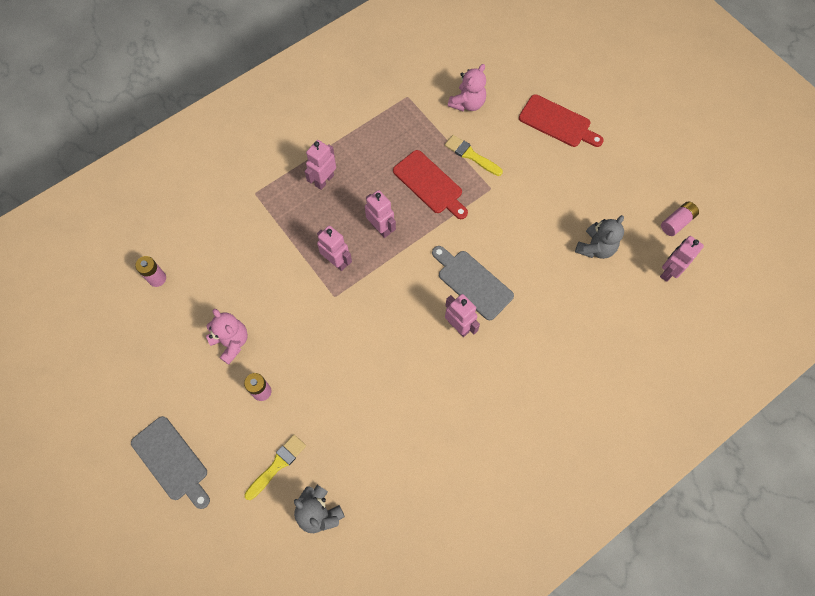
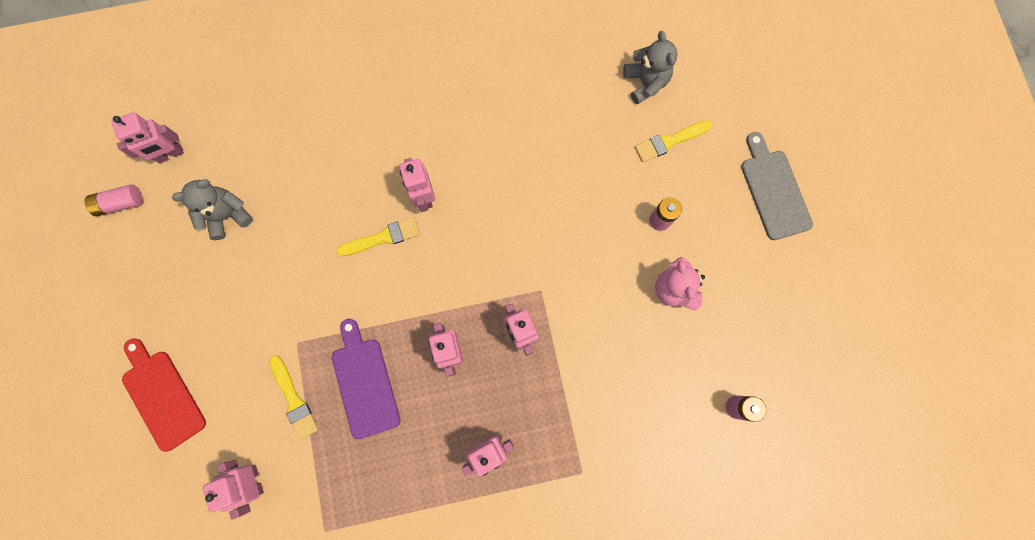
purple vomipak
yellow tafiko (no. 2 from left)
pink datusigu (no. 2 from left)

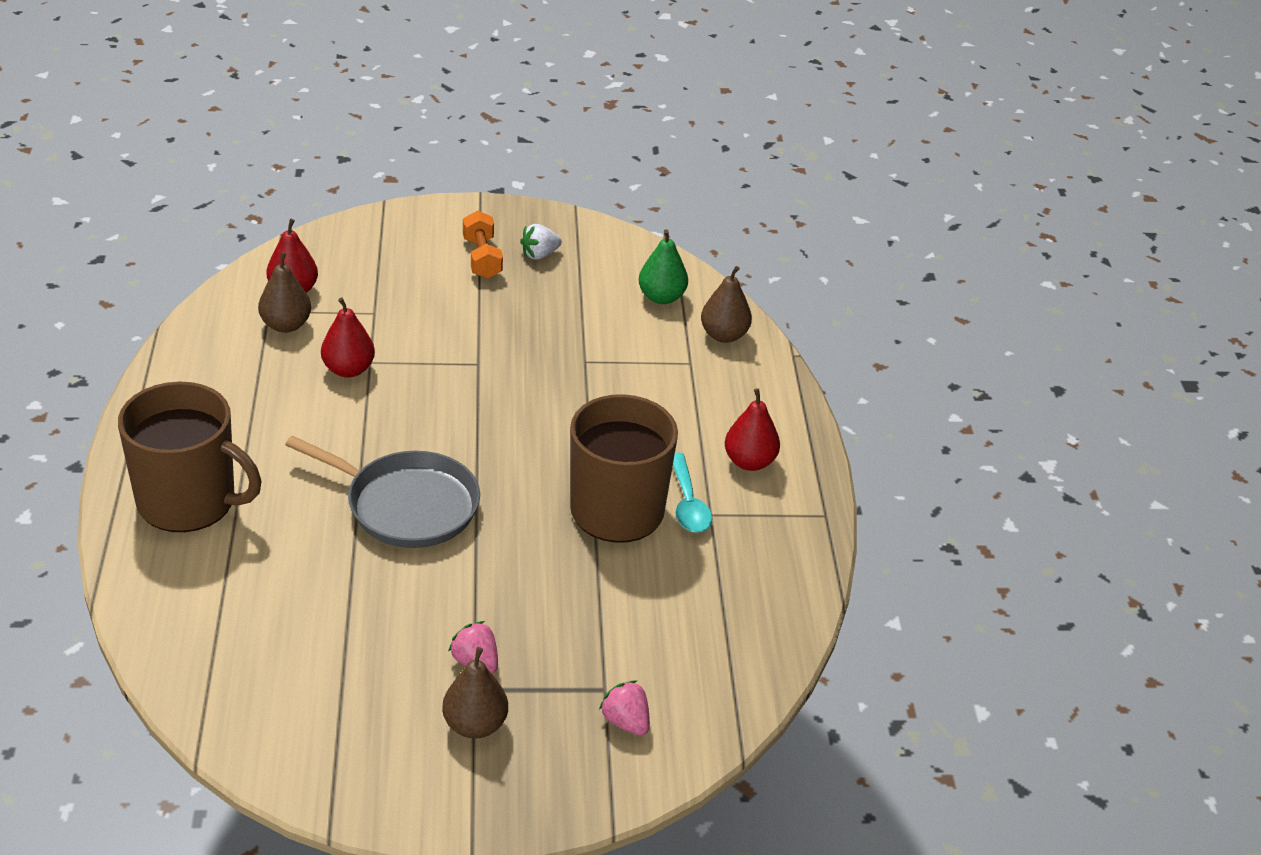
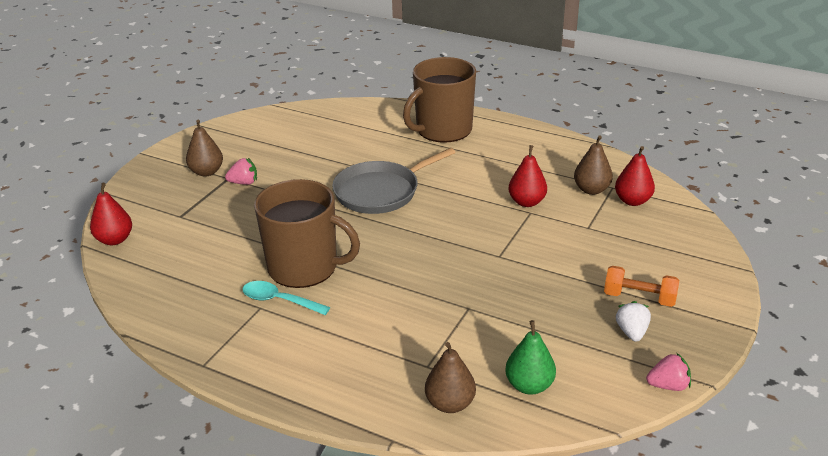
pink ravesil (no. 2 from left)
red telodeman (no. 1 from left)

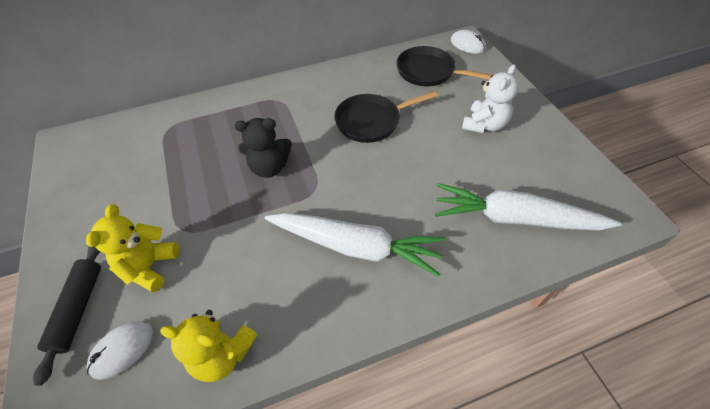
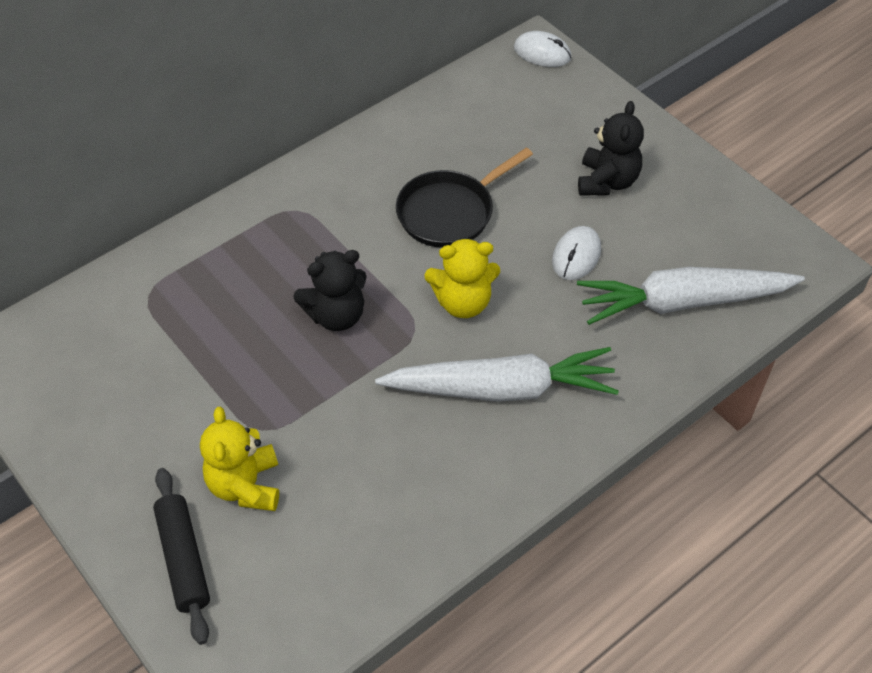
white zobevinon (no. 2 from left)
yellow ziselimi (no. 2 from left)
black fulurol (no. 2 from left in the first image)
black ziselimi (no. 2 from left)

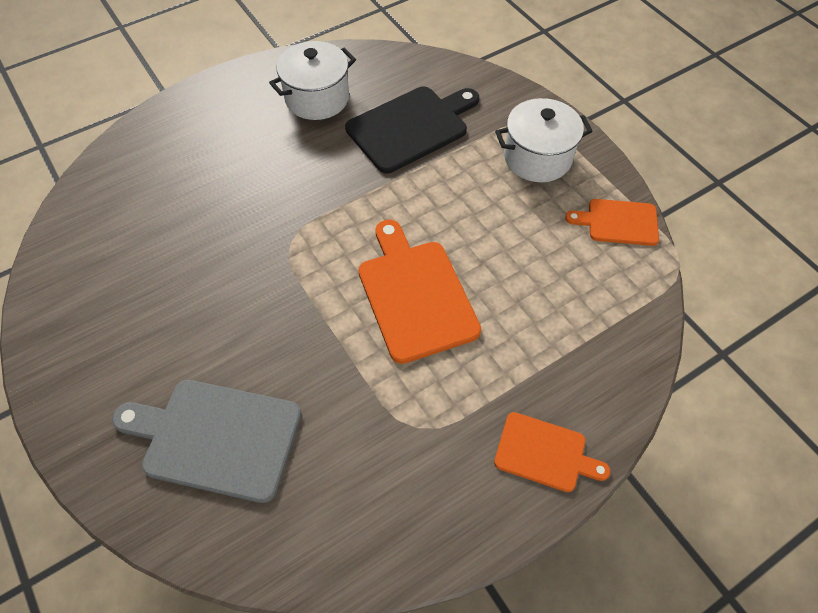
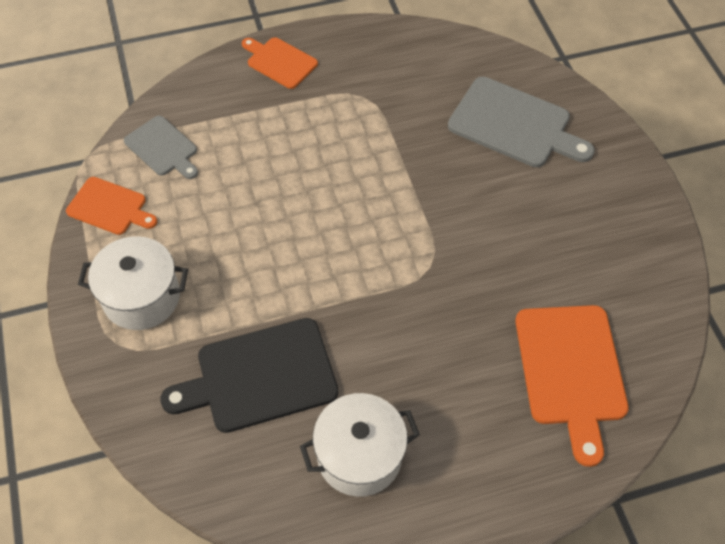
orange vomipak (no. 3 from left)
grey vomipak (no. 1 from left)

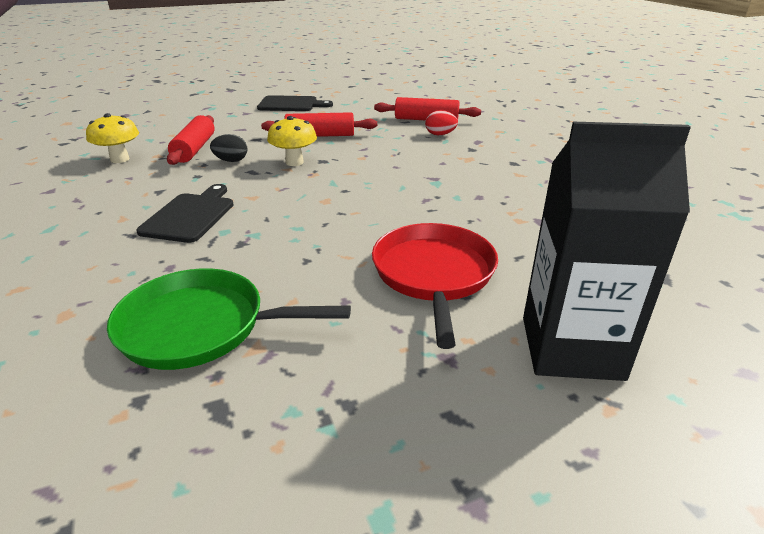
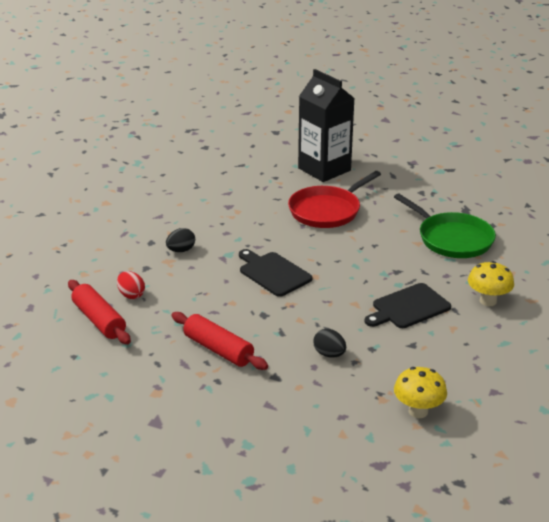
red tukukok (no. 1 from left in the first image)
black vomipak (no. 1 from left)
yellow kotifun (no. 2 from left)
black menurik (no. 1 from left)

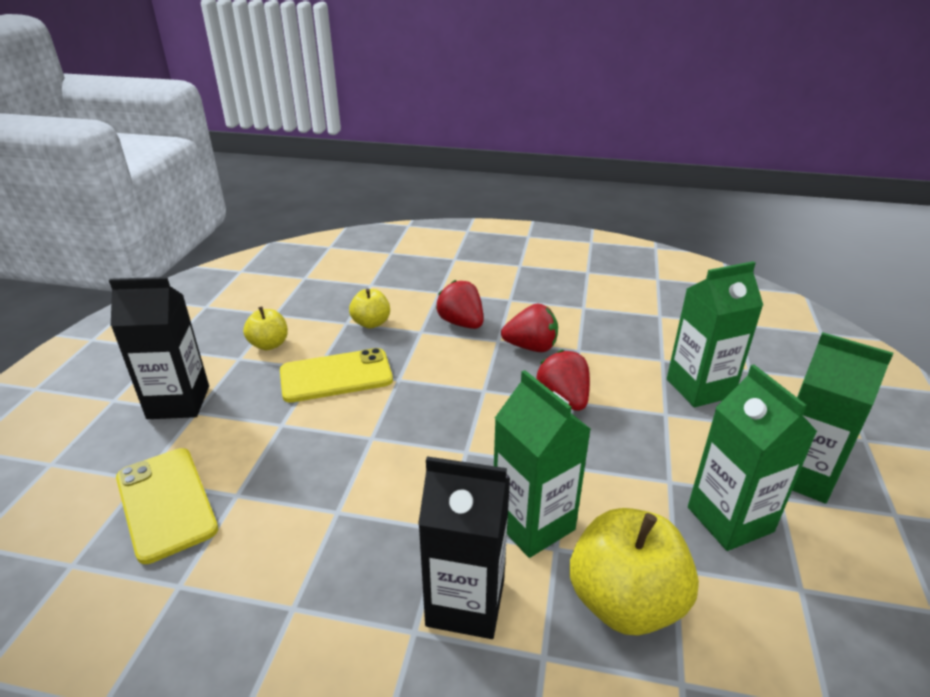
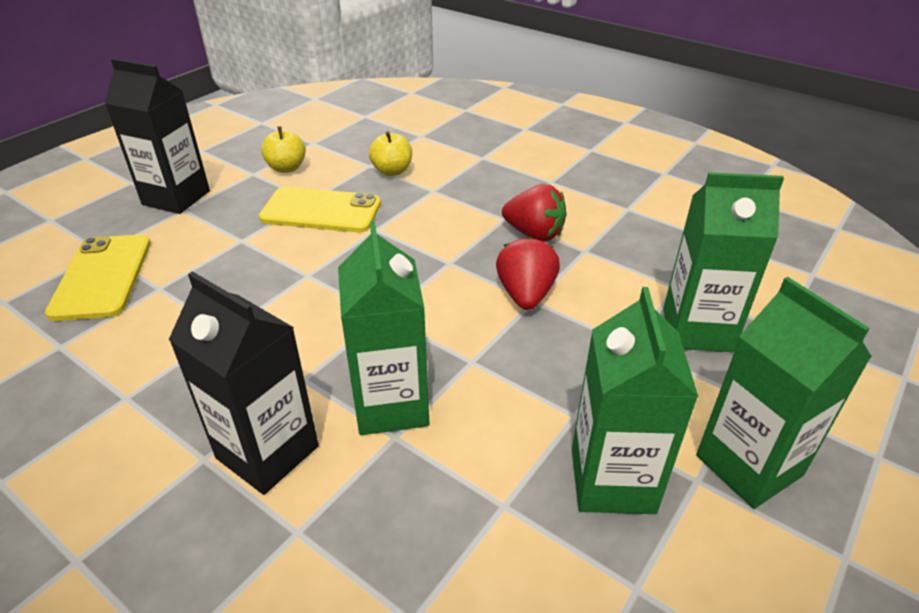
red ravesil (no. 1 from left in the first image)
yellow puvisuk (no. 3 from left in the first image)

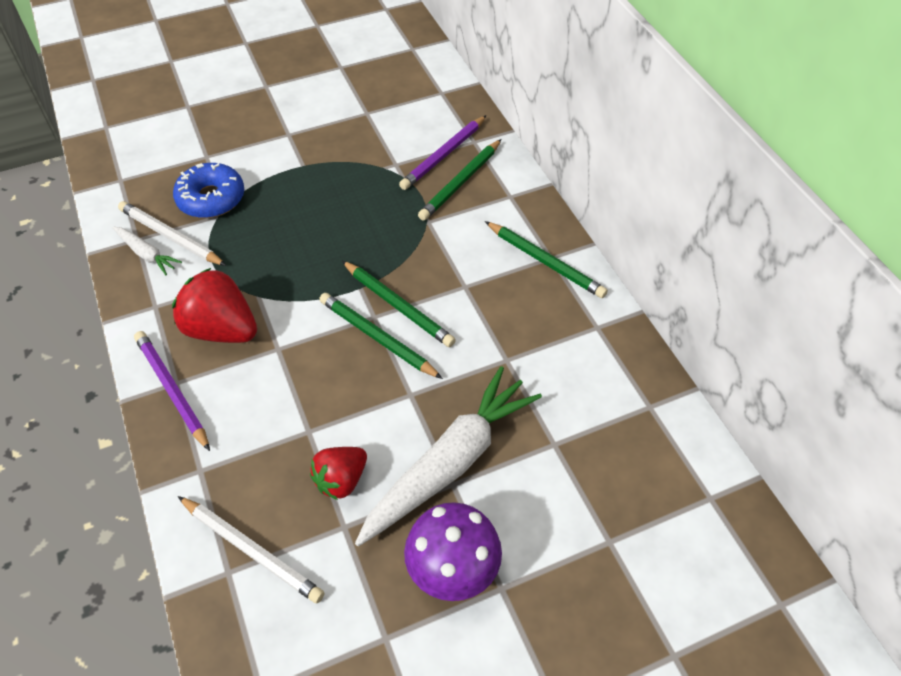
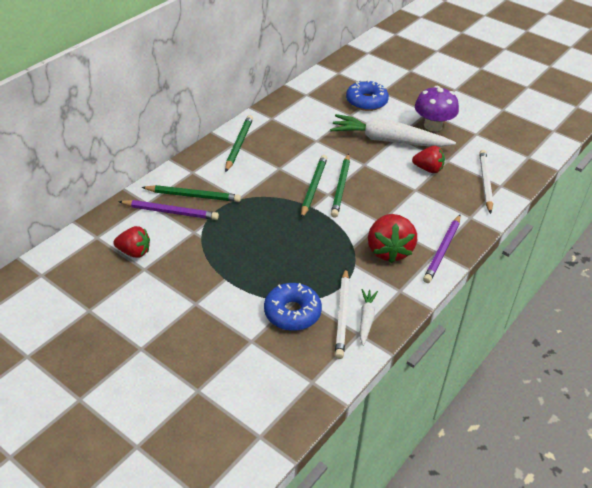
red ravesil (no. 1 from left)
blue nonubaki (no. 2 from left)

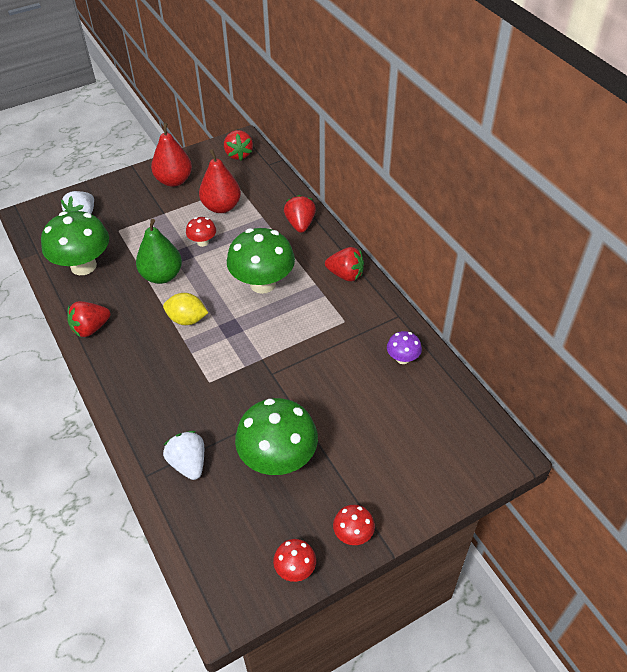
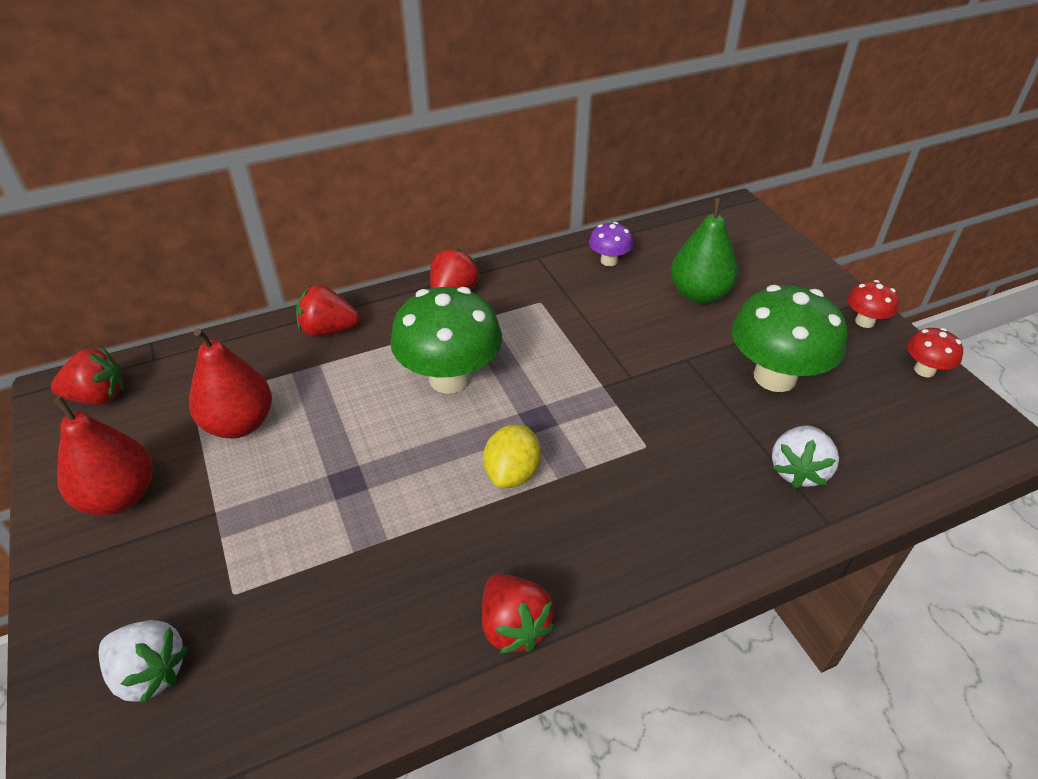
green kotifun (no. 1 from left in the first image)
green telodeman
white ravesil (no. 2 from left)
red kotifun (no. 1 from left in the first image)

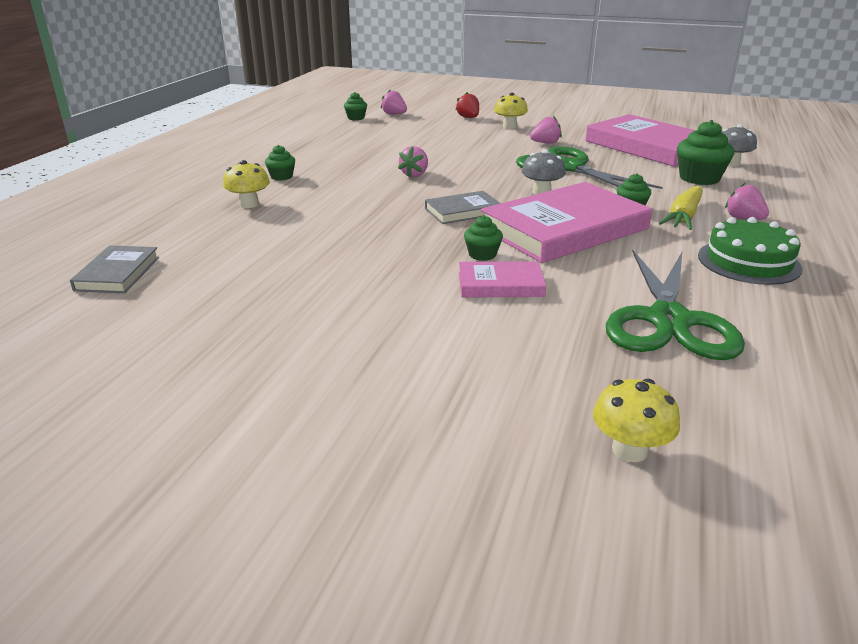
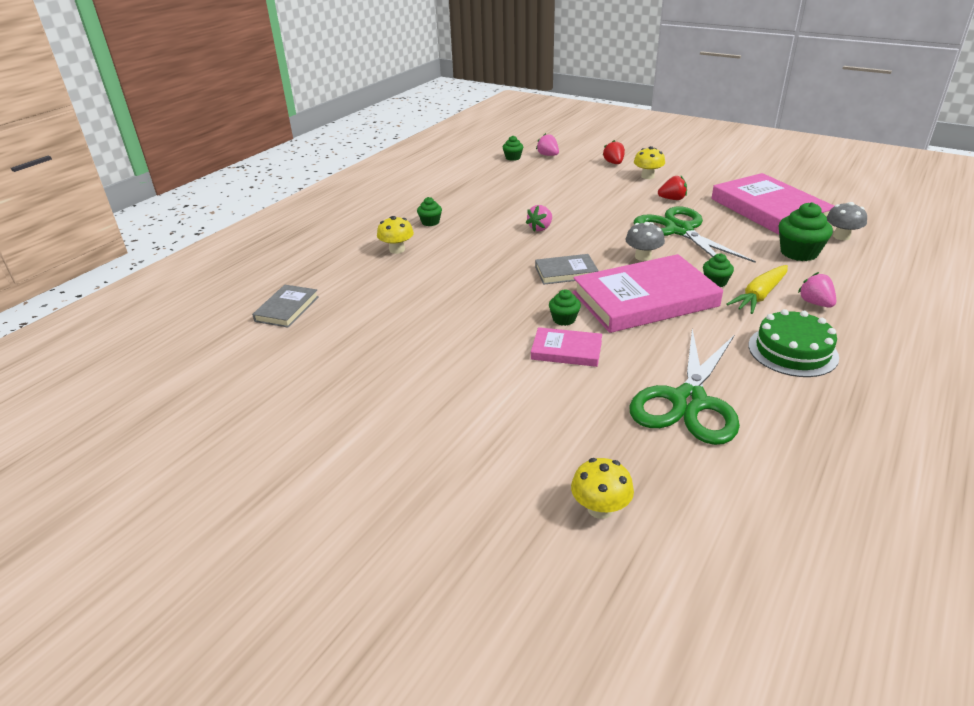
red ravesil (no. 2 from left)

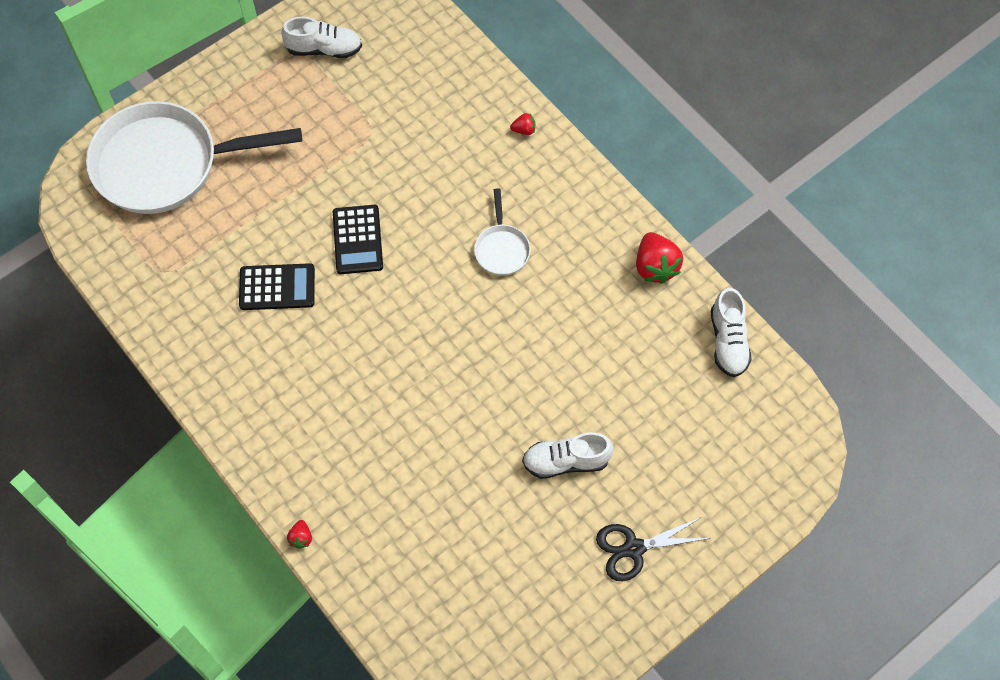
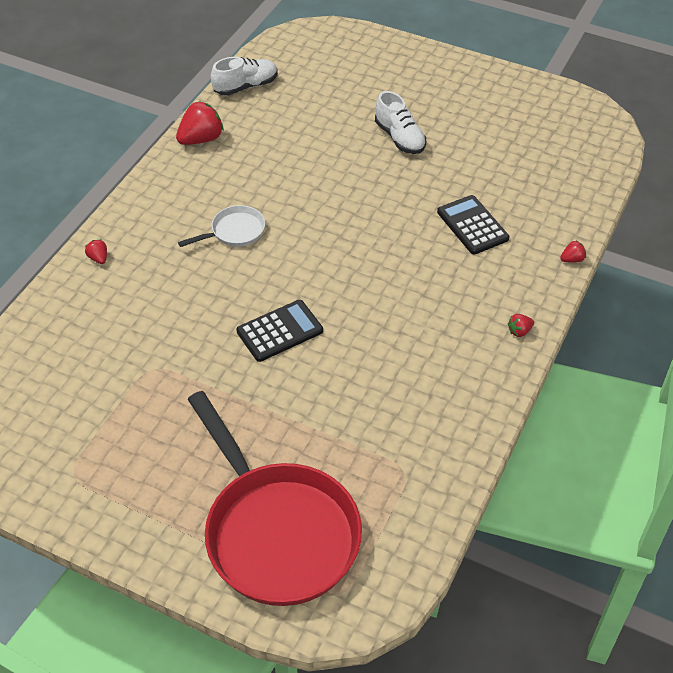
red fulurol
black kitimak (no. 2 from left)
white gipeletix (no. 1 from left in the first image)
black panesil
red ravesil (no. 3 from left)

